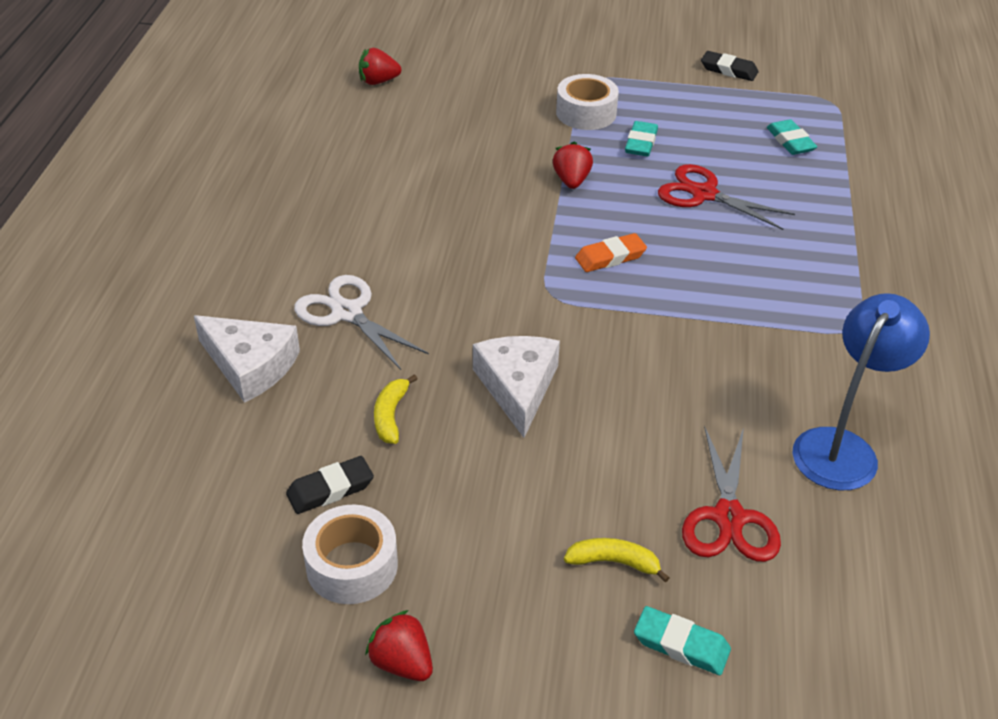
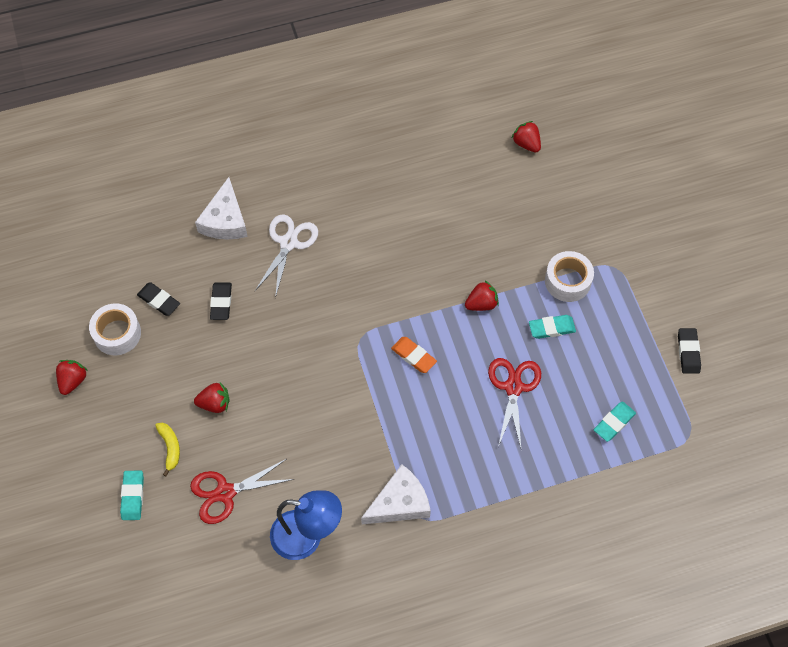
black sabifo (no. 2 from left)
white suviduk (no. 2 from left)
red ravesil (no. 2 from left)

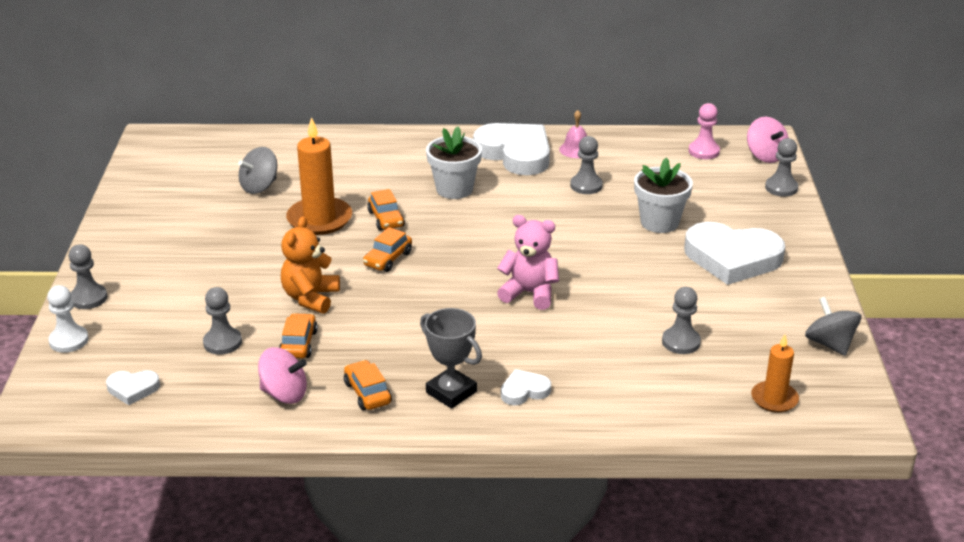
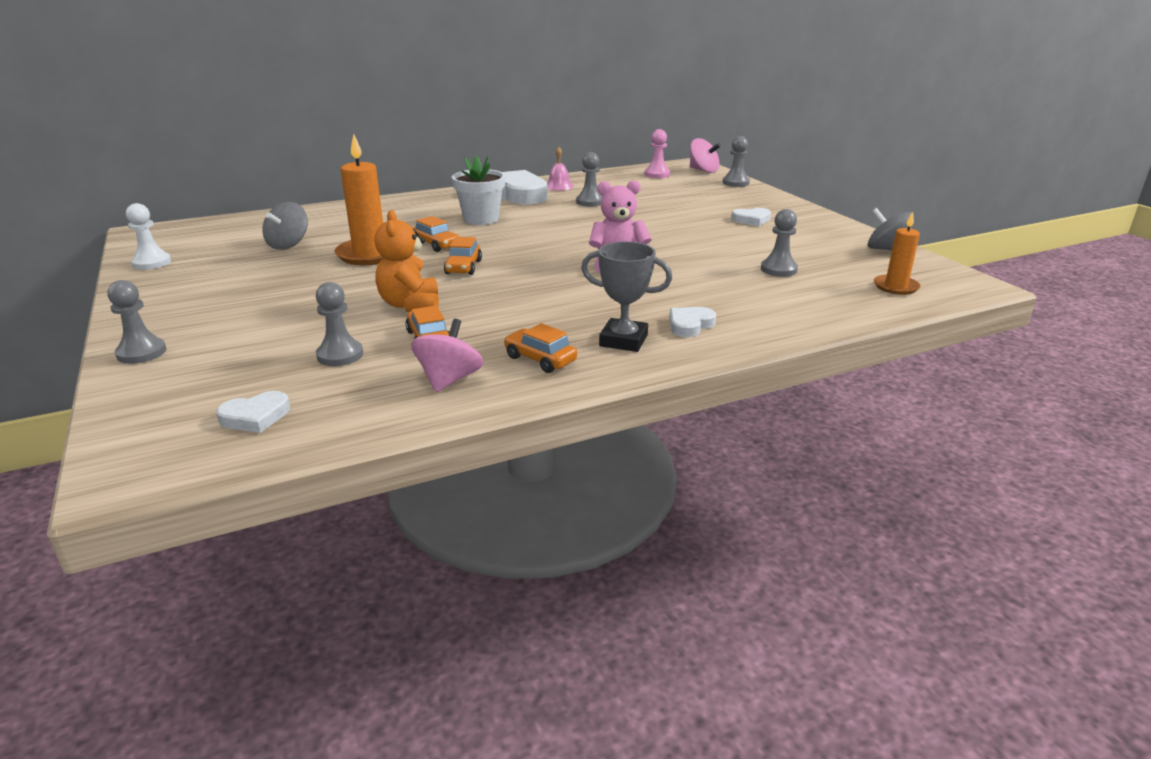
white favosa
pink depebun (no. 1 from left)
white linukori (no. 2 from left in the first image)
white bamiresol (no. 4 from left)

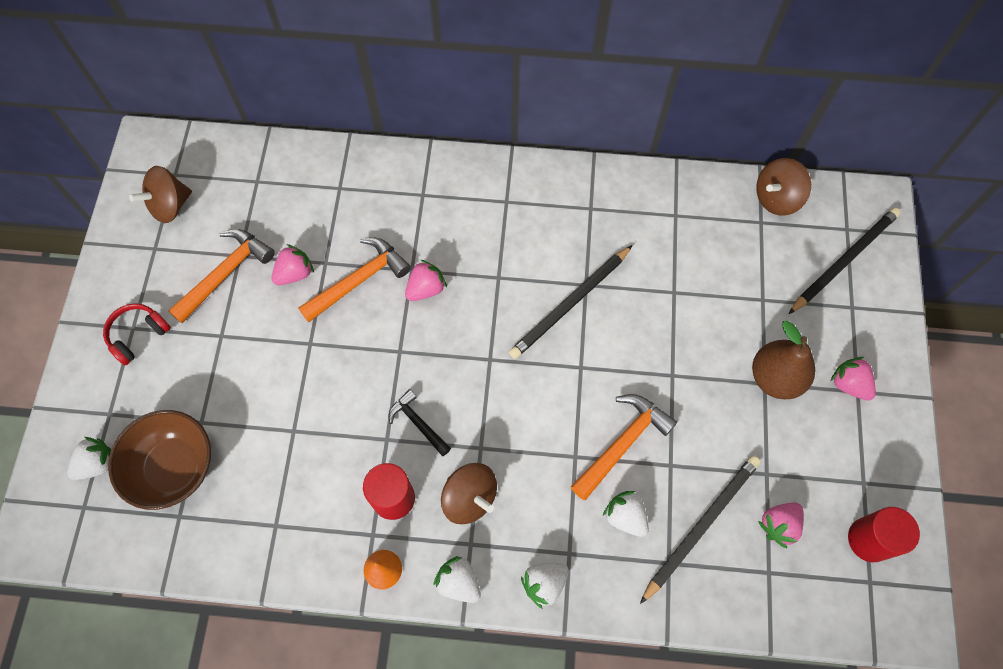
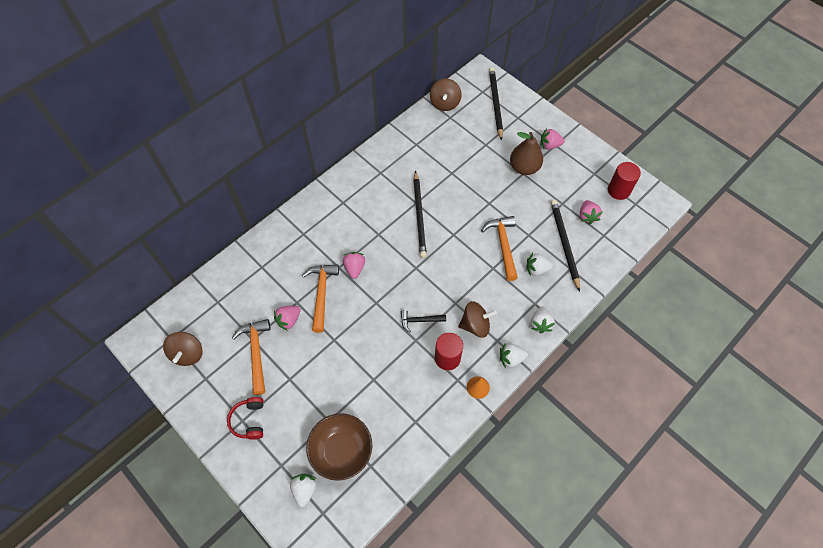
pink ravesil (no. 1 from left)

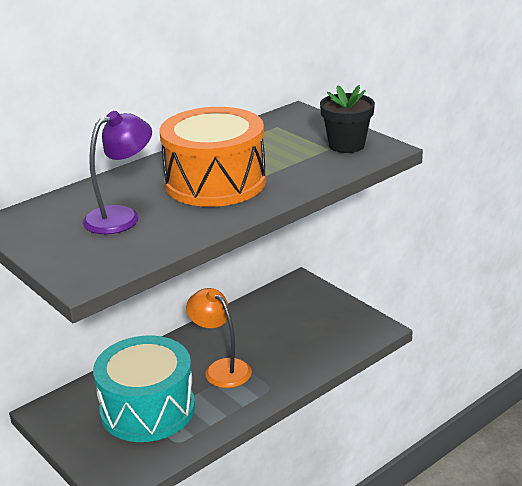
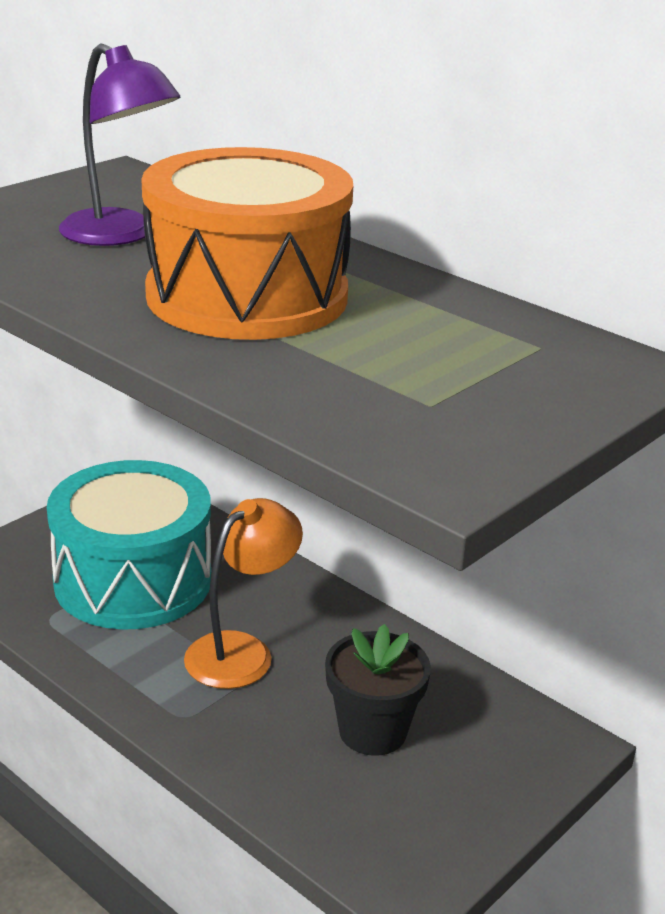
black linukori

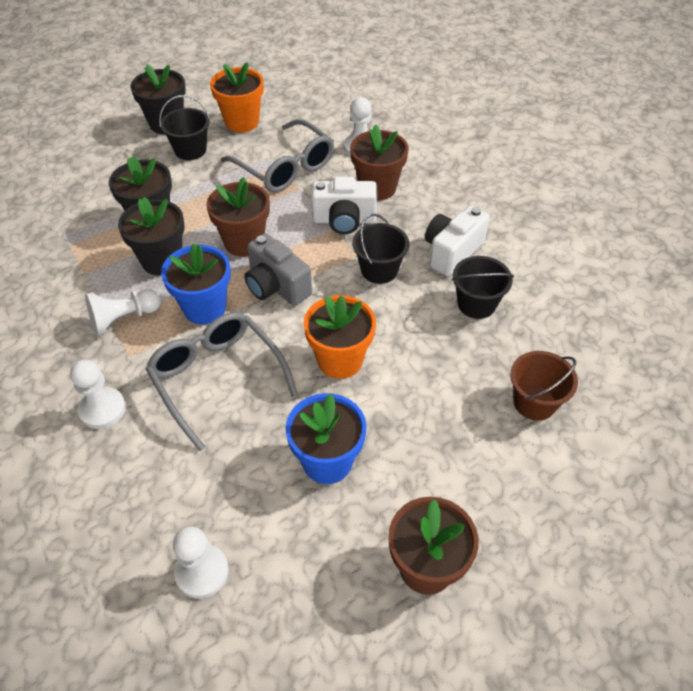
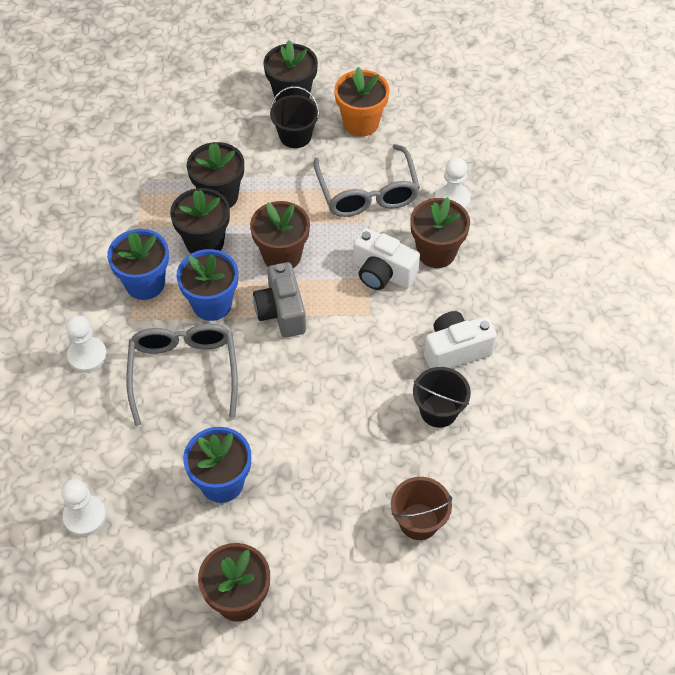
blue linukori (no. 1 from left)
orange linukori (no. 2 from left in the first image)
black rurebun (no. 2 from left in the first image)

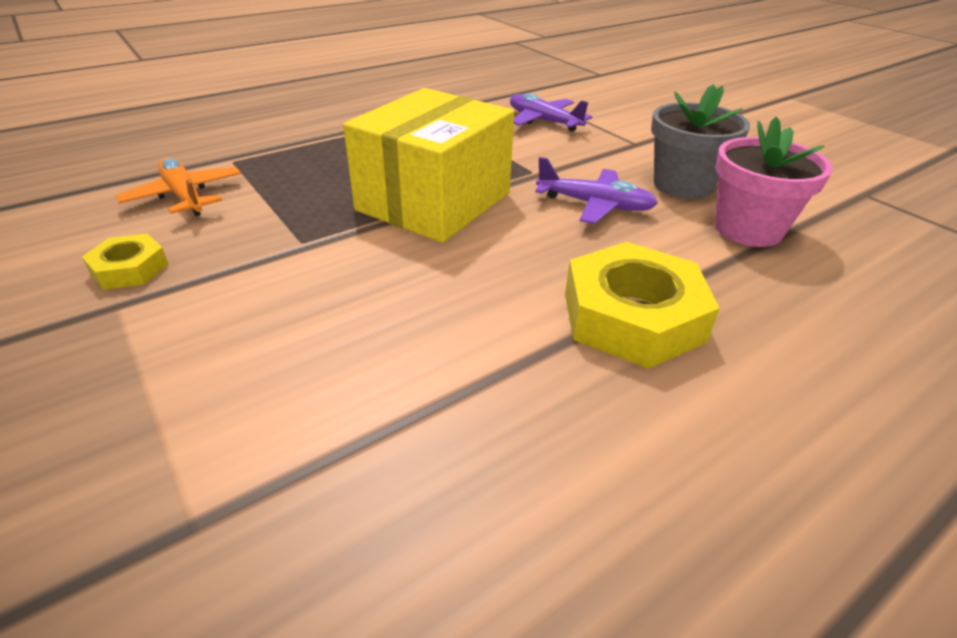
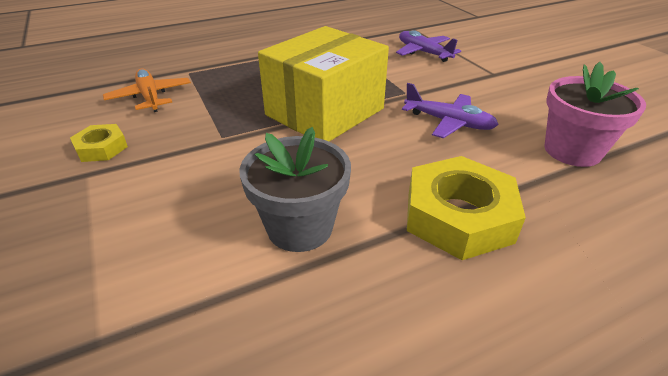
grey linukori

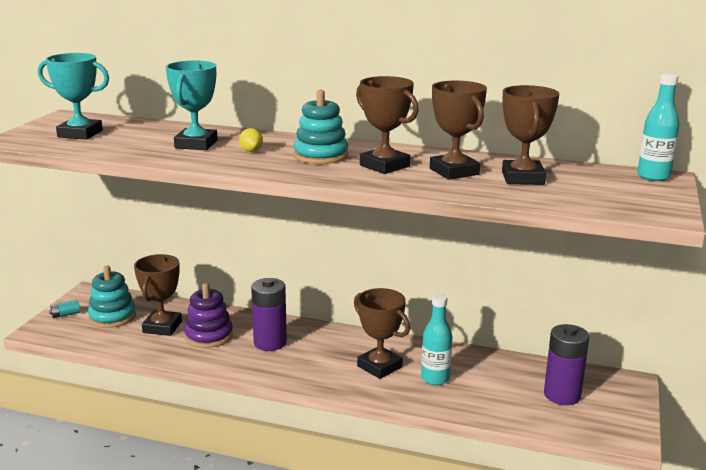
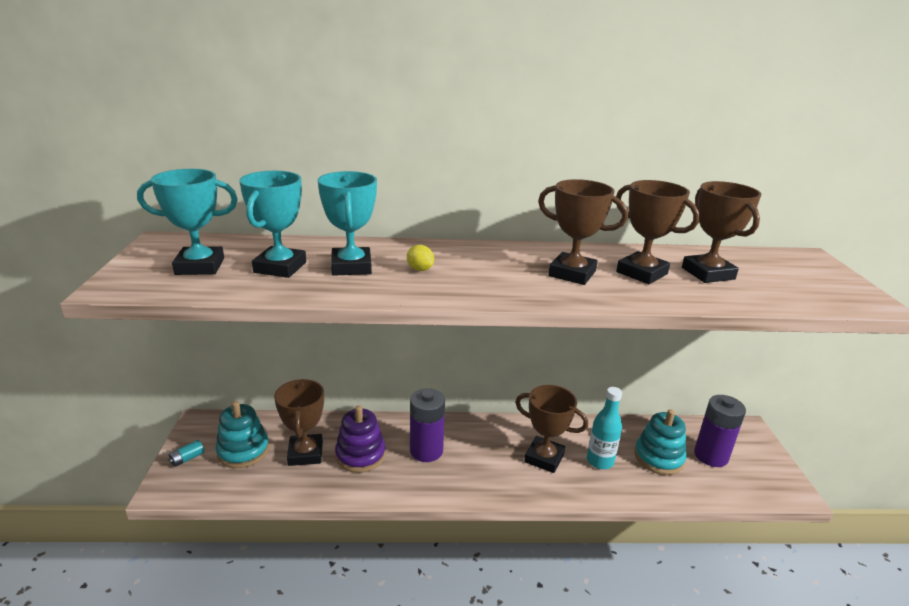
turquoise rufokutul (no. 2 from left)
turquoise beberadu (no. 2 from left in the first image)
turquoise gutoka (no. 2 from left)

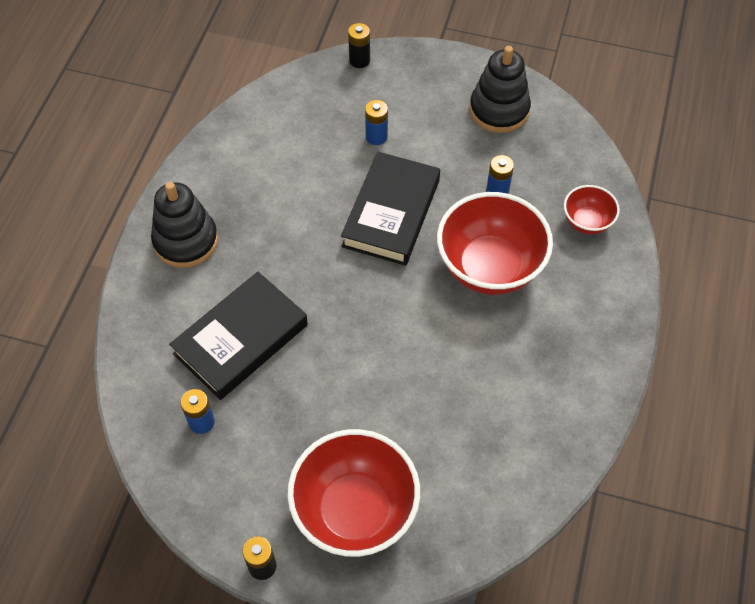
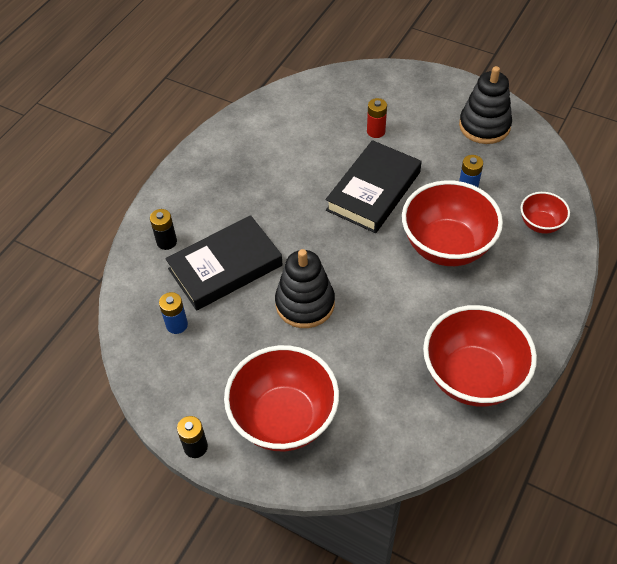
black rufokutul (no. 1 from left)
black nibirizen (no. 1 from left)
red nibirizen
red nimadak (no. 3 from left)

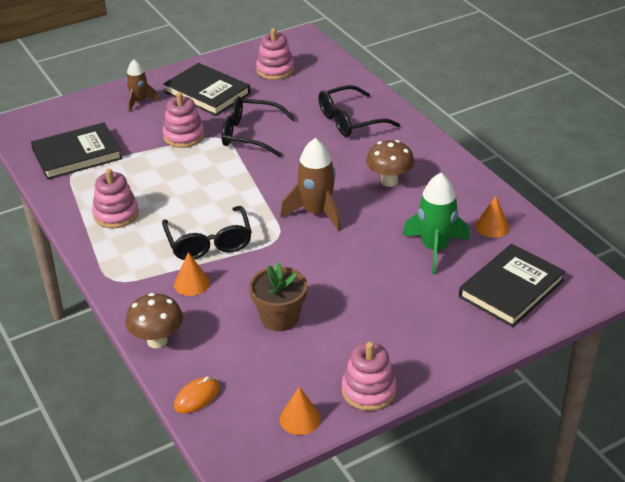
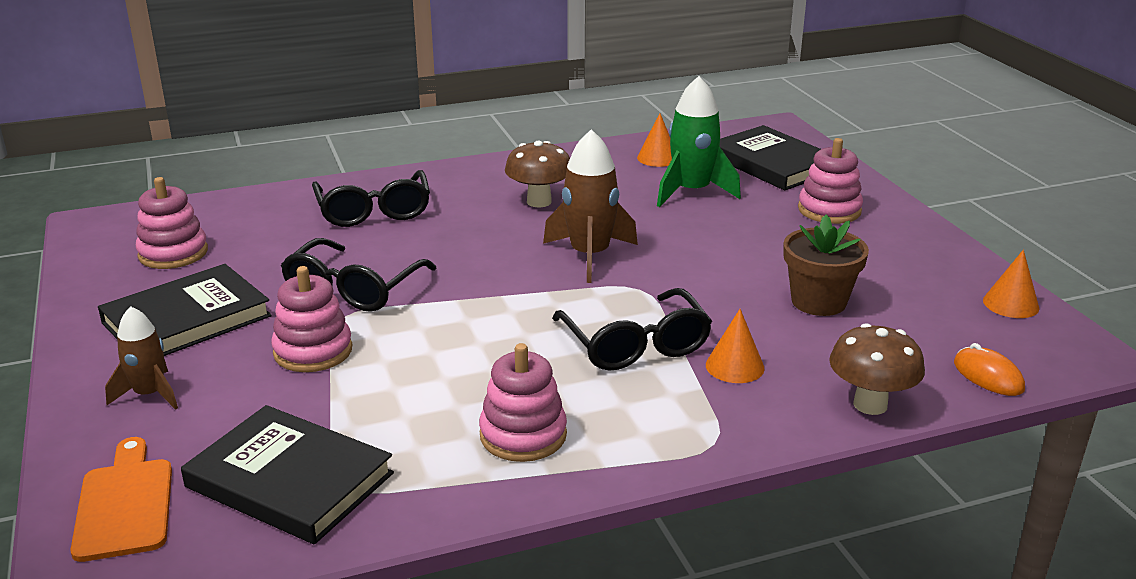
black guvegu (no. 2 from left)
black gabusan (no. 3 from left)
pink rufokutul (no. 4 from left)
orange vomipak

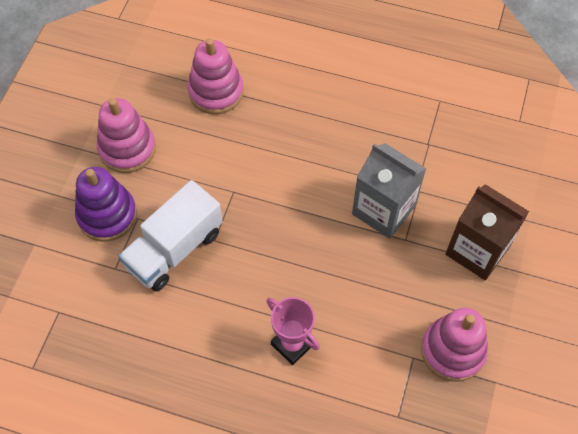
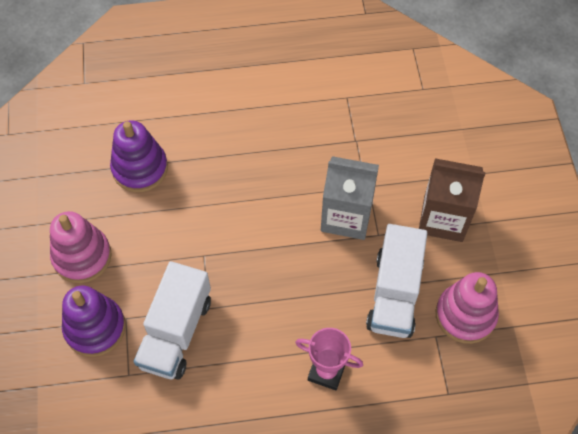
purple rufokutul (no. 2 from left)
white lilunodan (no. 2 from left)

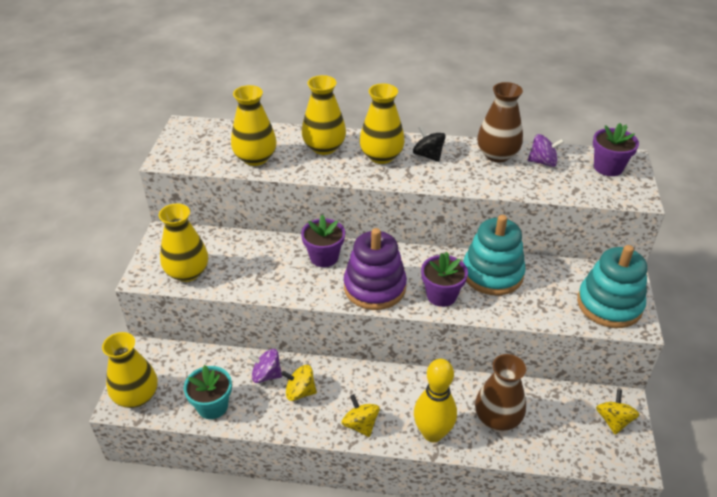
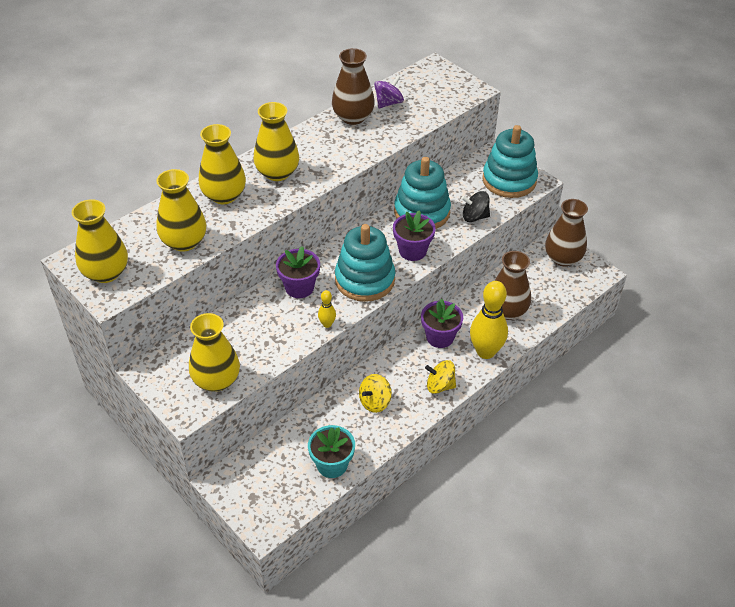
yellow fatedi (no. 1 from left)
purple depebun (no. 1 from left in the first image)
turquoise rufokutul (no. 1 from left)
black depebun
purple linukori (no. 3 from left)
brown fatedi (no. 3 from left)
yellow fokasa (no. 1 from left)

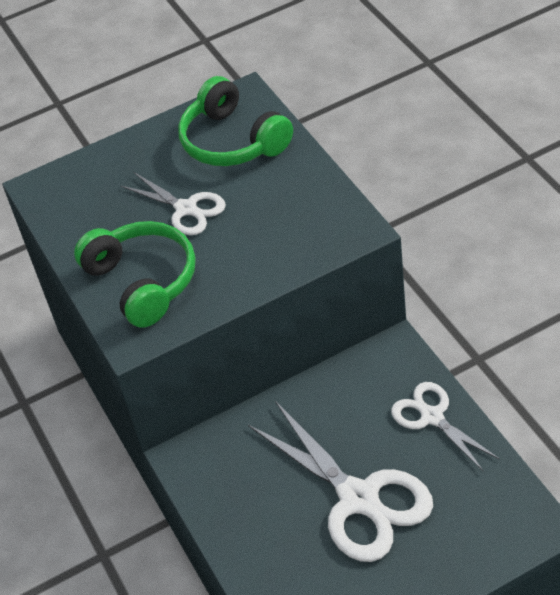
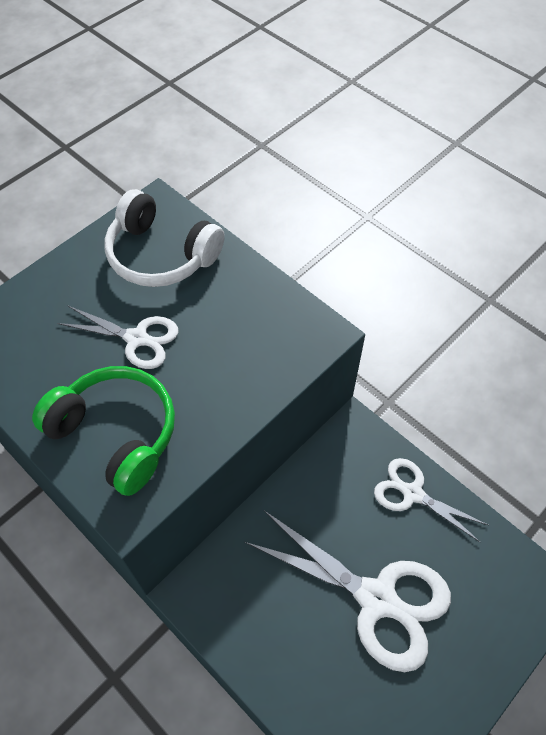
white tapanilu

